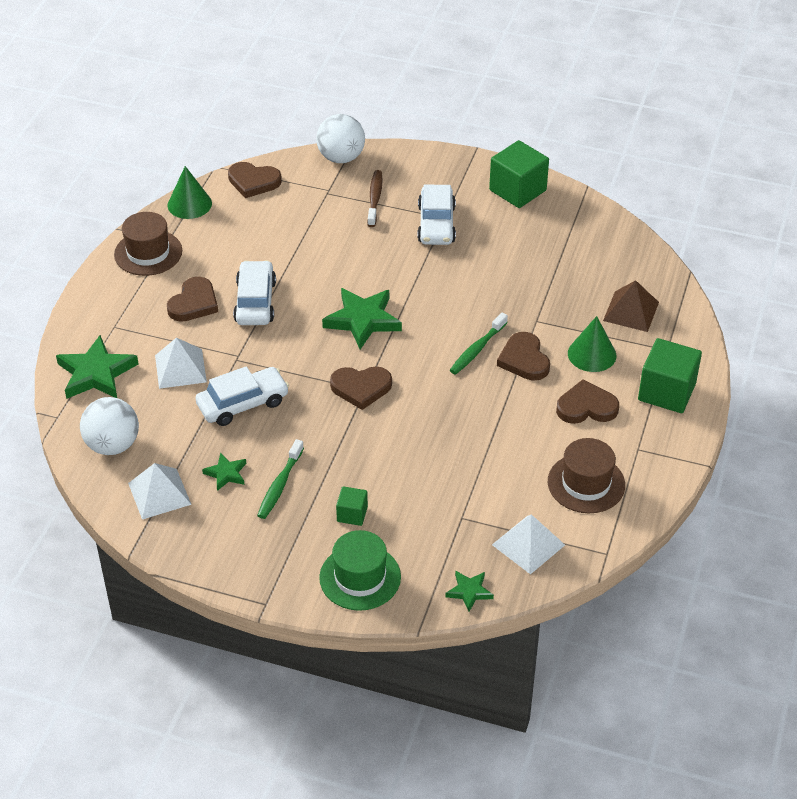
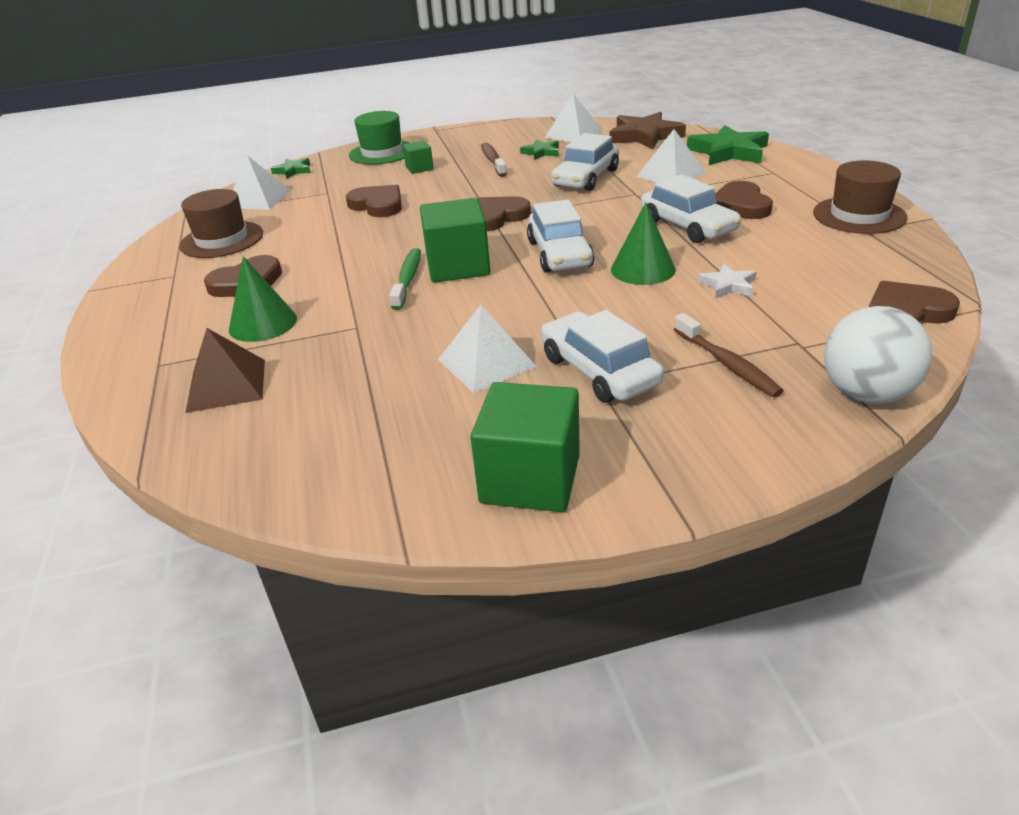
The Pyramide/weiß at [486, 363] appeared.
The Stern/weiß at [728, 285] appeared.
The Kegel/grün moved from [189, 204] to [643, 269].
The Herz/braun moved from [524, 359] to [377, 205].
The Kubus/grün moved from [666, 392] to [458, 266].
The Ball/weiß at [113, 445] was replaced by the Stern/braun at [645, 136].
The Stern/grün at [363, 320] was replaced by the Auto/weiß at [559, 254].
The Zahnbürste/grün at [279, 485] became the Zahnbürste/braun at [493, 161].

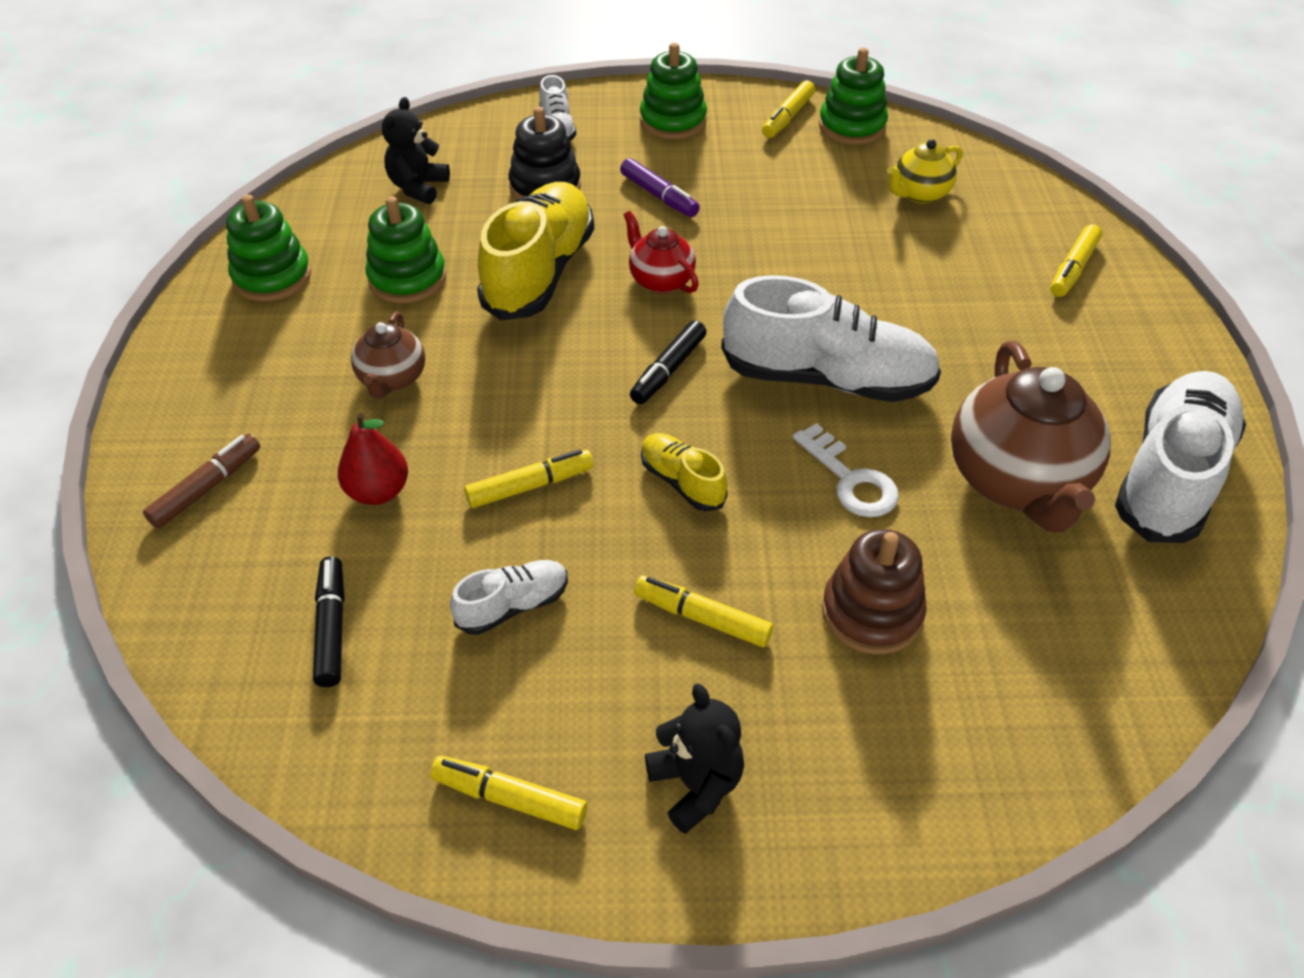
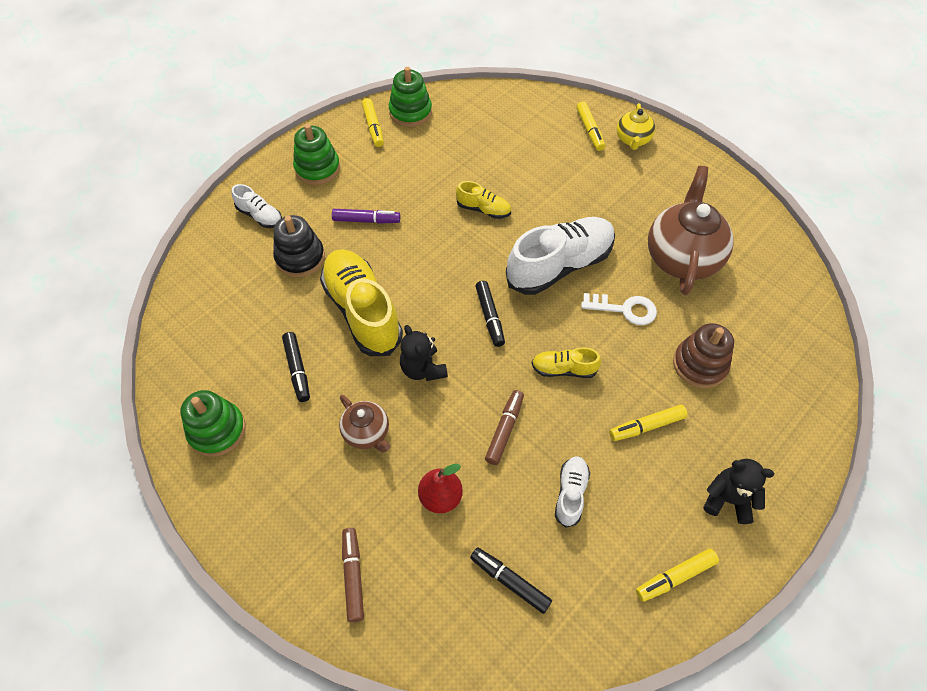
The Teekanne/rot at [660, 280] disappeared.
The Schuh/weiß at [1170, 476] disappeared.
The Schuh/gelb at [483, 209] appeared.
The Teddybär/schwarz moved from [418, 187] to [423, 369].
The Teekanne/gelb moved from [919, 194] to [632, 140].
The Stapelspielzeug/grün at [407, 278] was replaced by the Filzstift/schwarz at [297, 370].
The Filzstift/gelb at [530, 486] became the Filzstift/braun at [504, 430].
The Teekanne/braun at [1017, 481] turned 120 degrees counterclockwise.

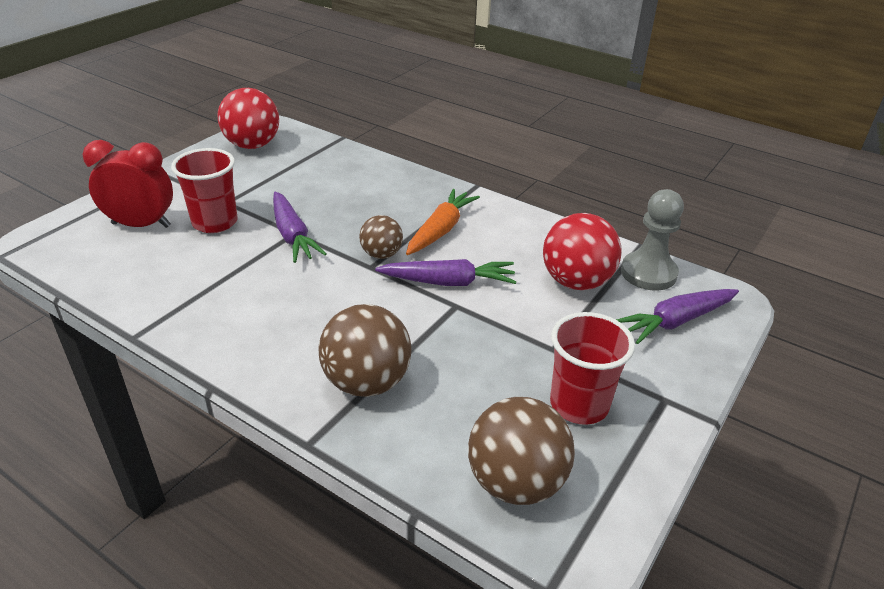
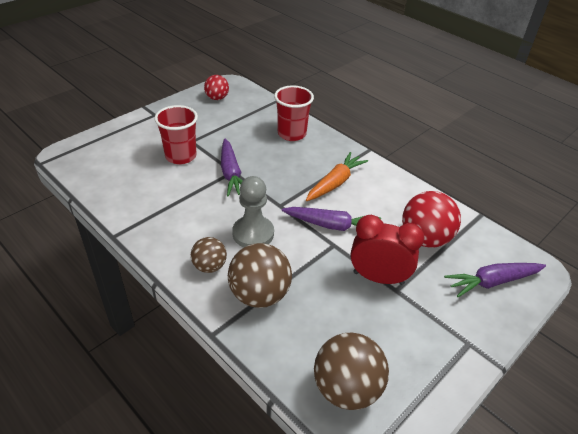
The Wecker/rot moved from [141, 225] to [378, 278].
The Ball/braun moved from [381, 254] to [209, 266].
The Becher/rot moved from [579, 405] to [291, 134].
The Bauer/grau moved from [648, 273] to [253, 233].
The Ball/rot at [252, 145] changed to 0.59 times the size.

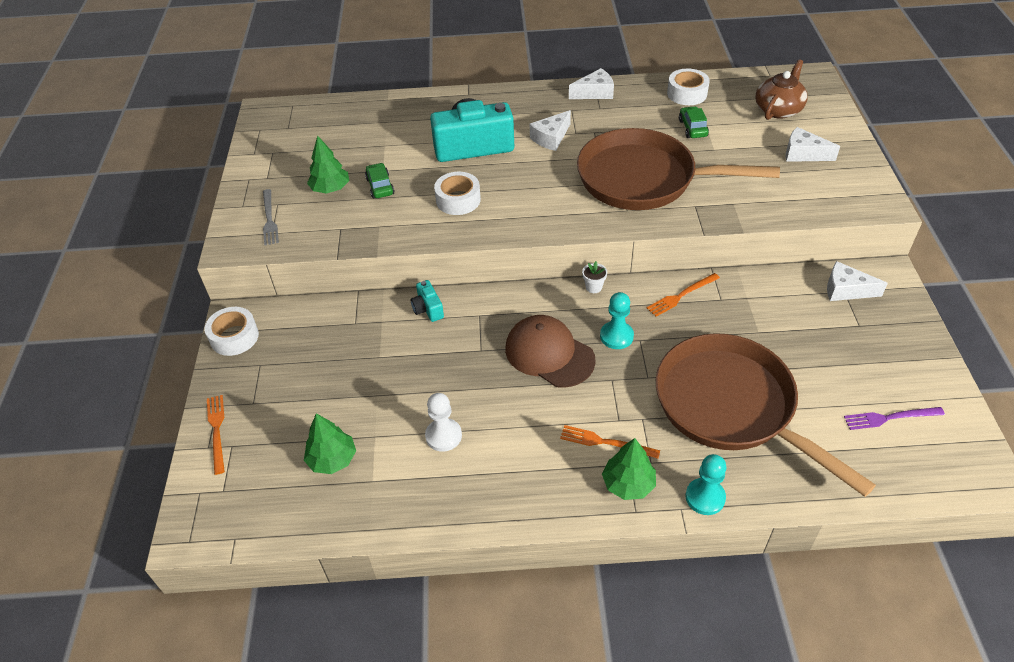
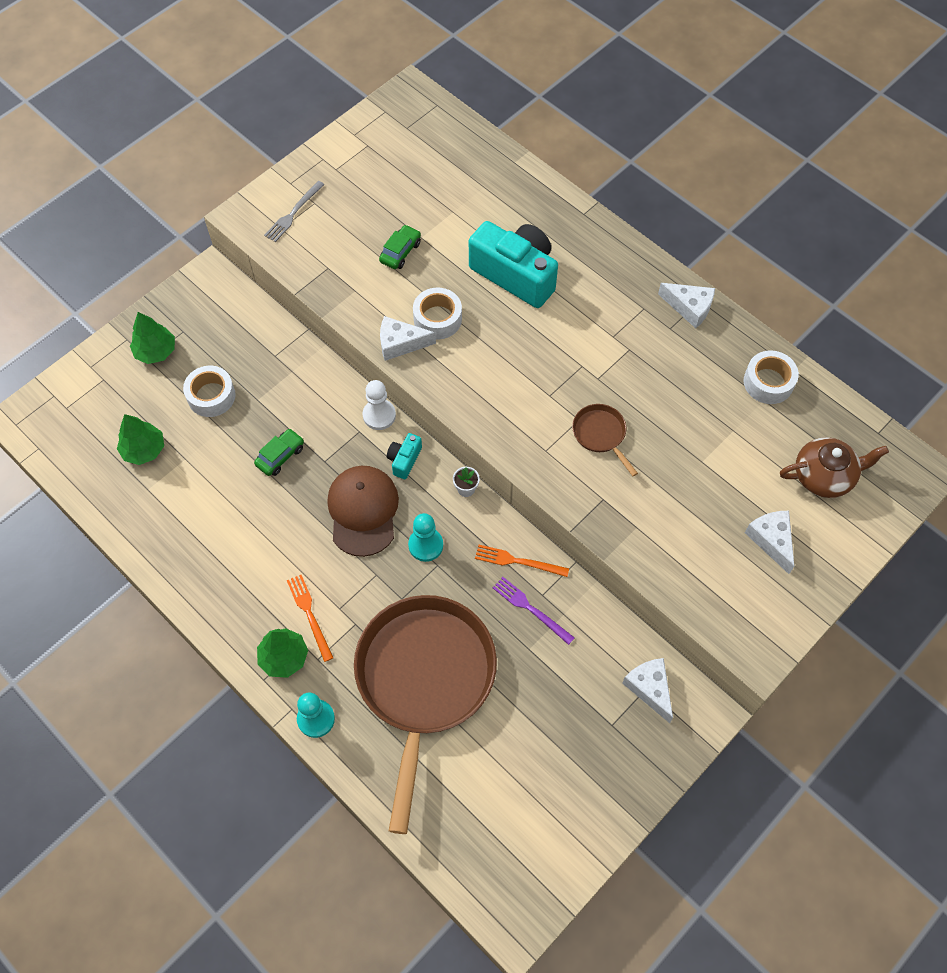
The Gabel/orange at [217, 431] disappeared.
The Klebeband/weiß moved from [234, 337] to [211, 396].
The Baum/grün moved from [330, 189] to [156, 351].
The Kamera/türkis moved from [428, 309] to [404, 460].
The Bauer/weiß moved from [443, 436] to [379, 415].
The Käse/weiß moved from [551, 138] to [400, 343].
The Auto/grün moved from [692, 128] to [280, 456].
The Gabel/lila moved from [890, 418] to [530, 609].
The Pfanne/braun at [644, 179] changed to 0.40 times the size.

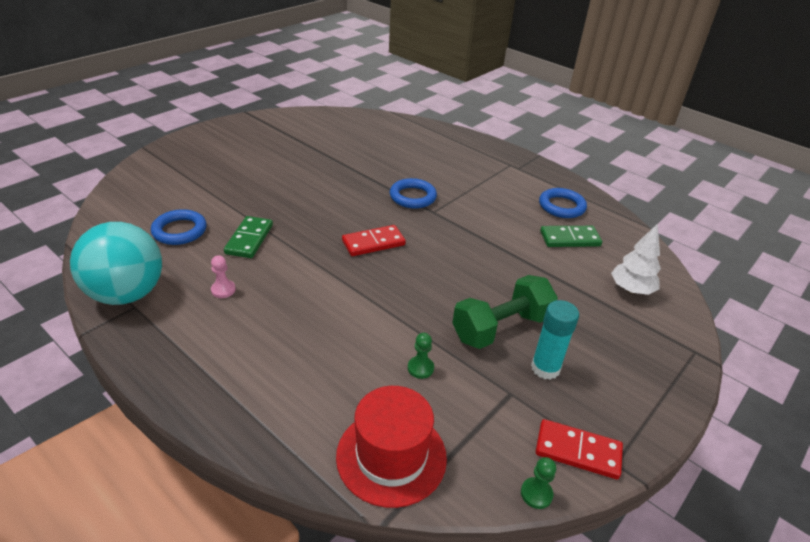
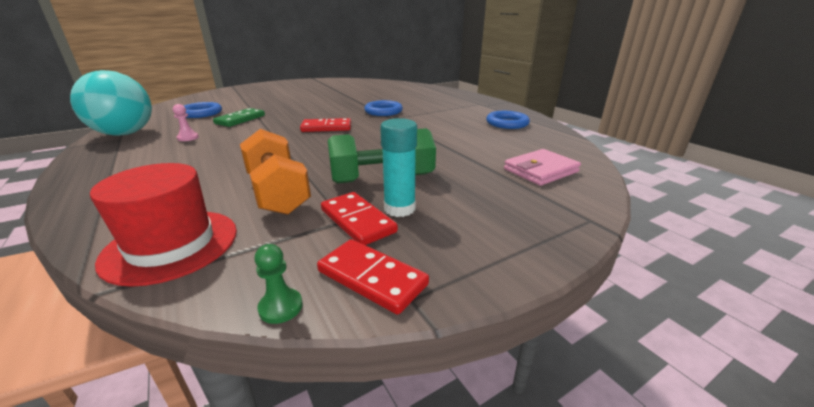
The Dominostein/grün at [570, 239] disappeared.
The Dominostein/rot at [357, 221] appeared.
The Bauer/grün at [420, 368] was replaced by the Hantel/orange at [278, 192].
The Baum/weiß at [631, 289] was replaced by the Geldbörse/rosa at [540, 170].

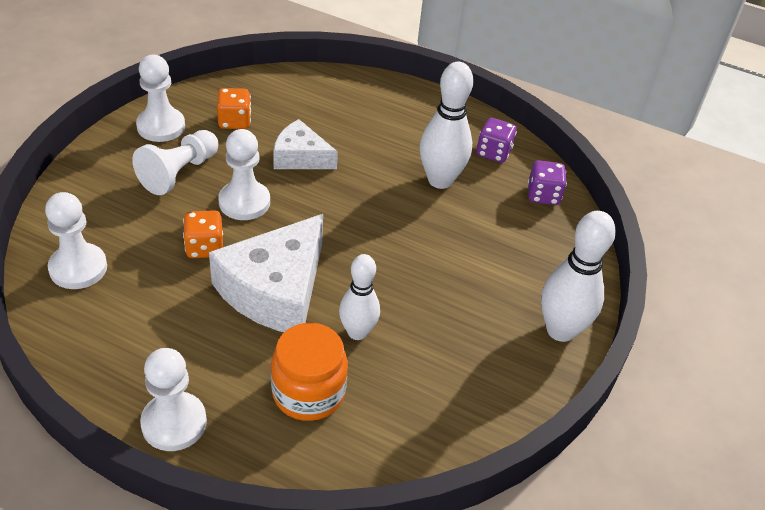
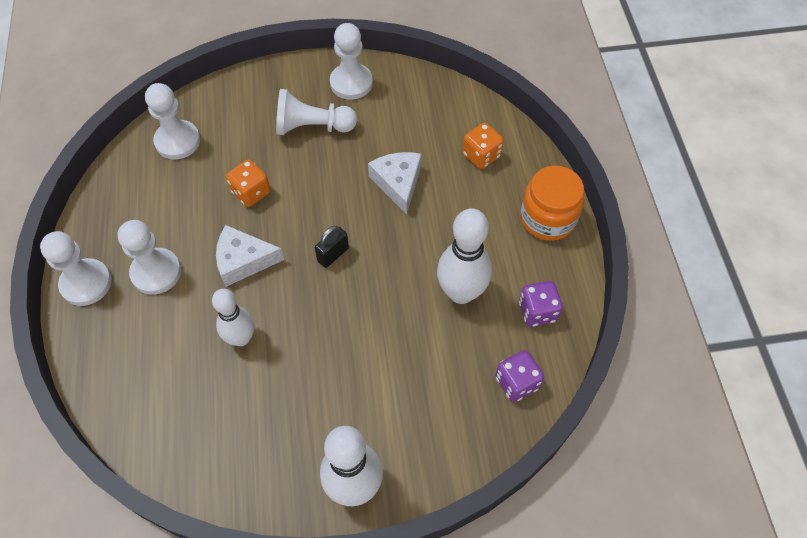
The Vorhängeschloss/schwarz at [333, 255] appeared.
The Spielwürfel/orange moved from [234, 121] to [481, 155].
The Bauer/weiß moved from [244, 202] to [156, 272].
The Einmachglas/orange moved from [308, 392] to [547, 218].
The Käse/weiß at [275, 290] changed to 0.58 times the size.

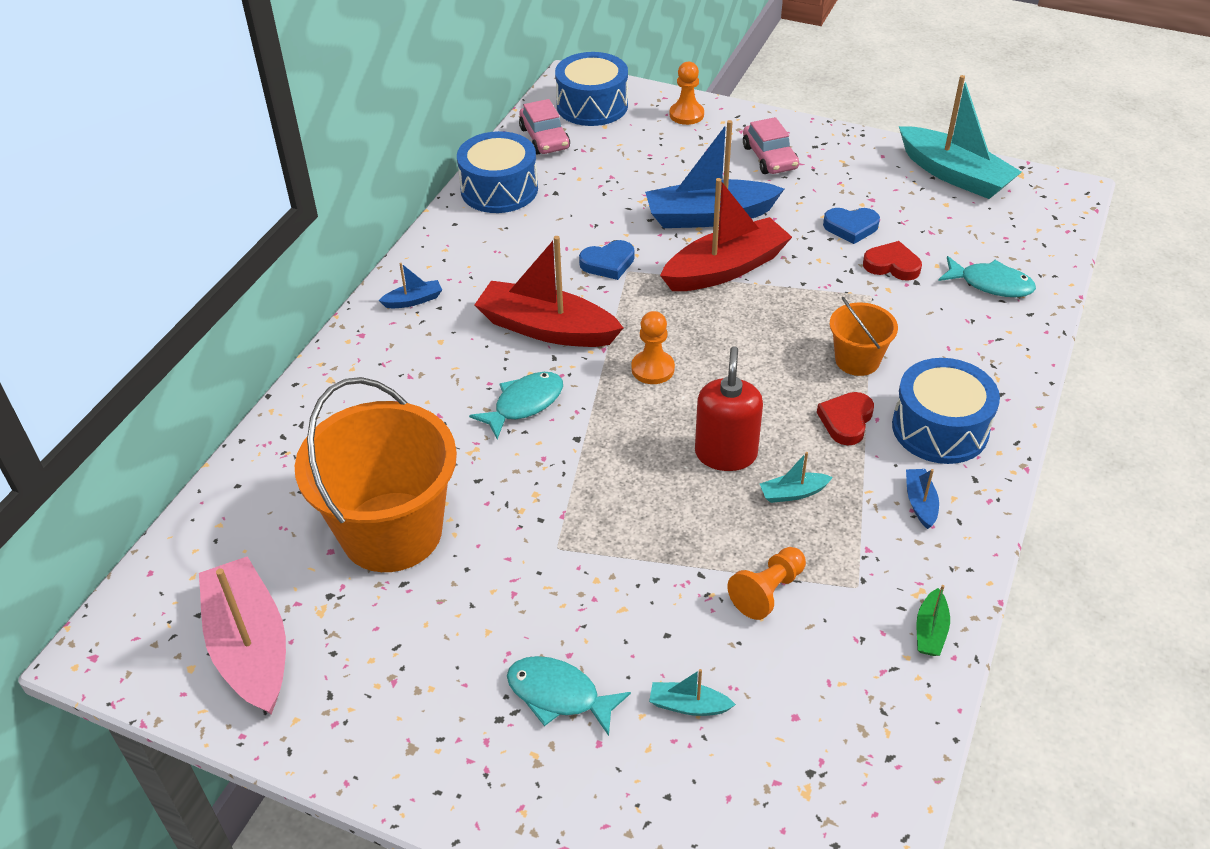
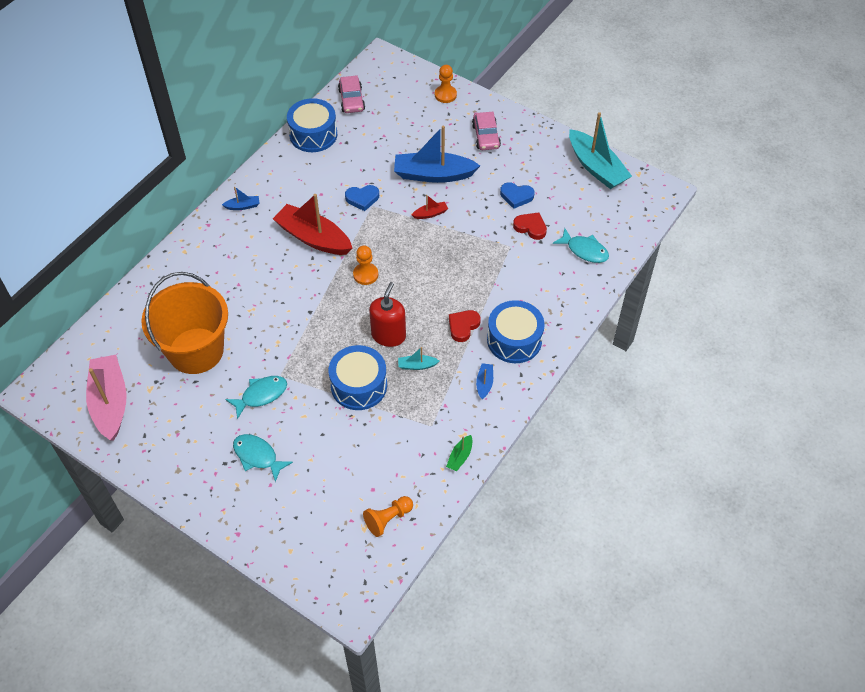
The Boot/türkis at [688, 705] disappeared.
The Eimer/orange at [857, 360] disappeared.
The Fisch/türkis moved from [524, 404] to [261, 395].
The Trommel/blau moved from [592, 106] to [359, 385].
The Bauer/orange moved from [767, 591] to [388, 519].
The Boot/rot at [726, 269] changed to 0.43 times the size.

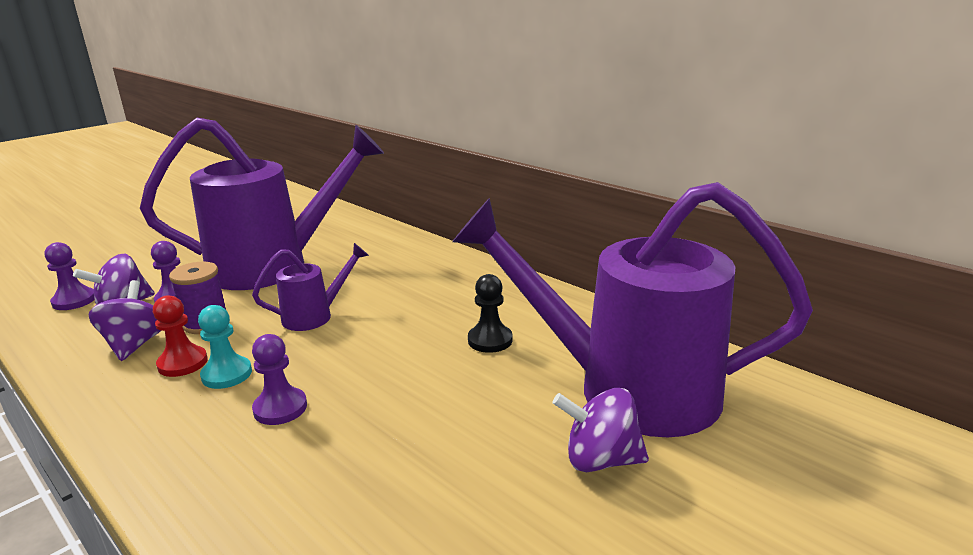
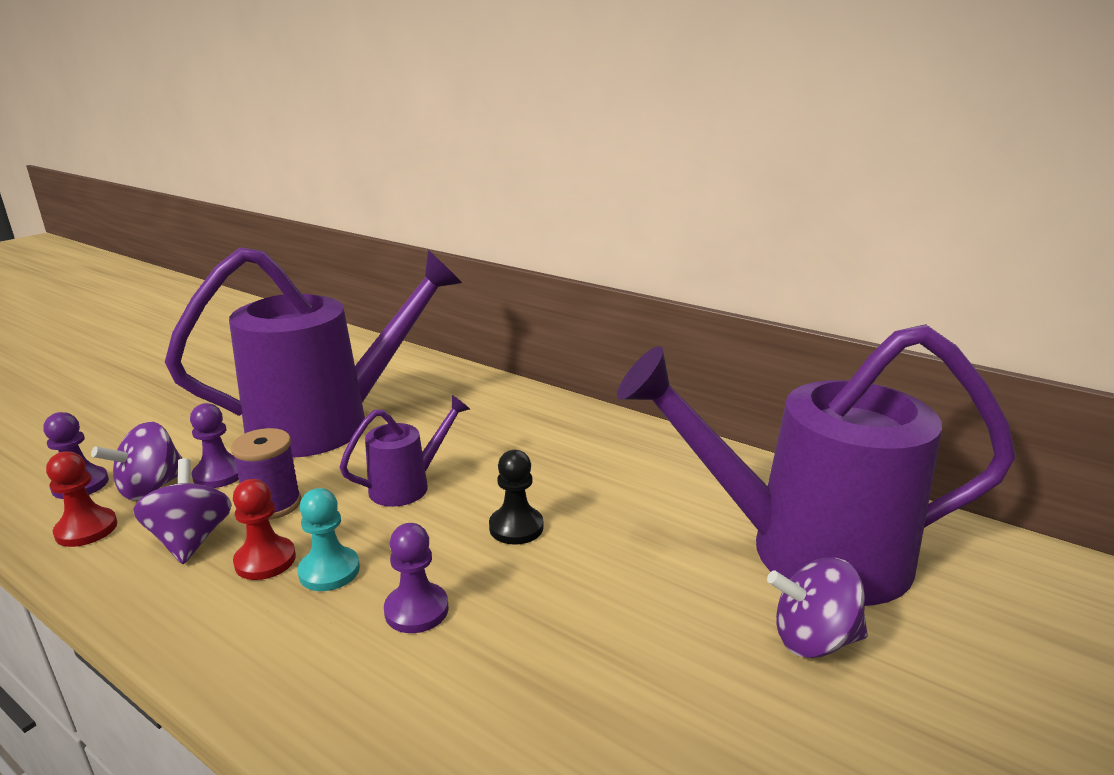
The Bauer/rot at [86, 529] appeared.
The Bauer/schwarz moved from [490, 340] to [516, 527].

